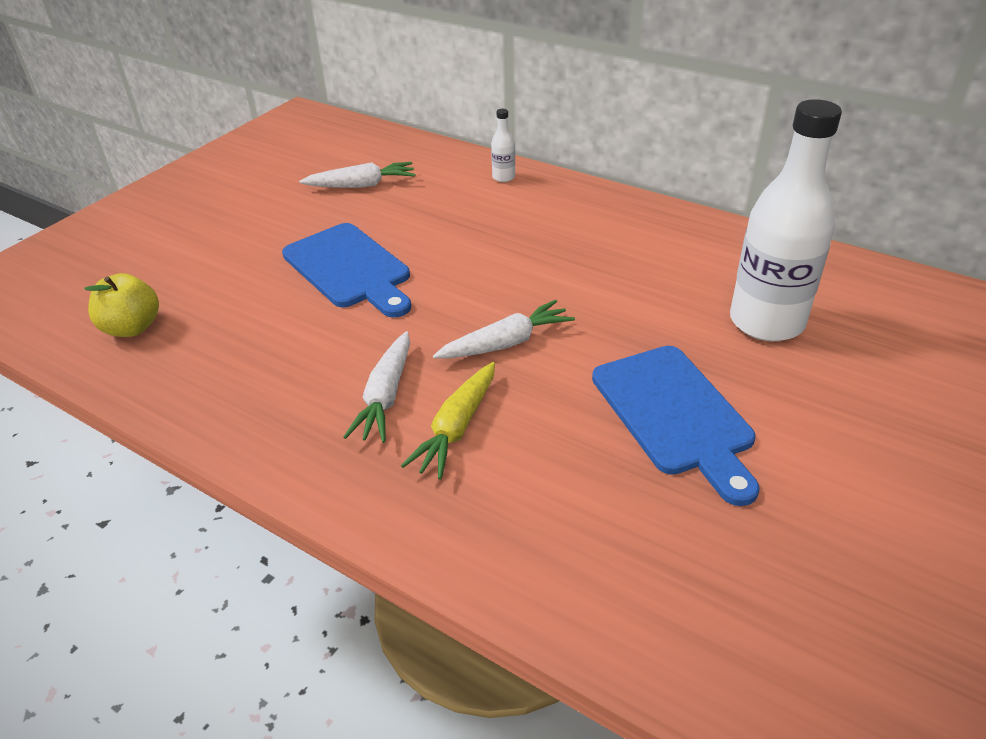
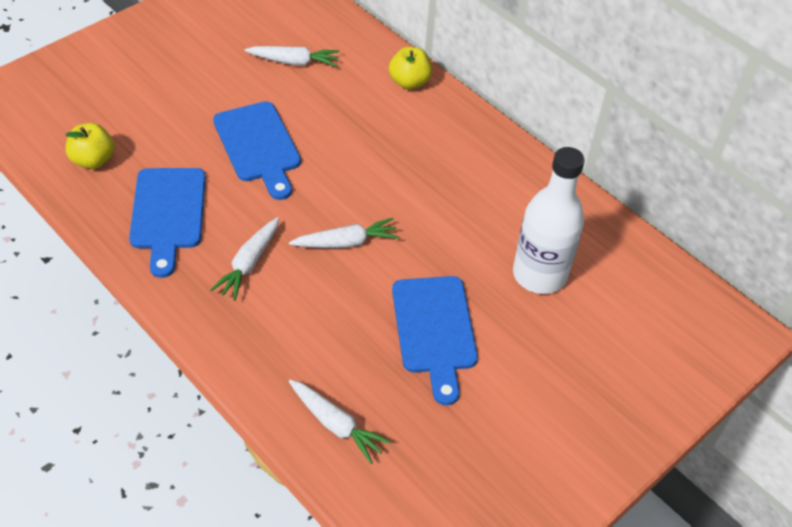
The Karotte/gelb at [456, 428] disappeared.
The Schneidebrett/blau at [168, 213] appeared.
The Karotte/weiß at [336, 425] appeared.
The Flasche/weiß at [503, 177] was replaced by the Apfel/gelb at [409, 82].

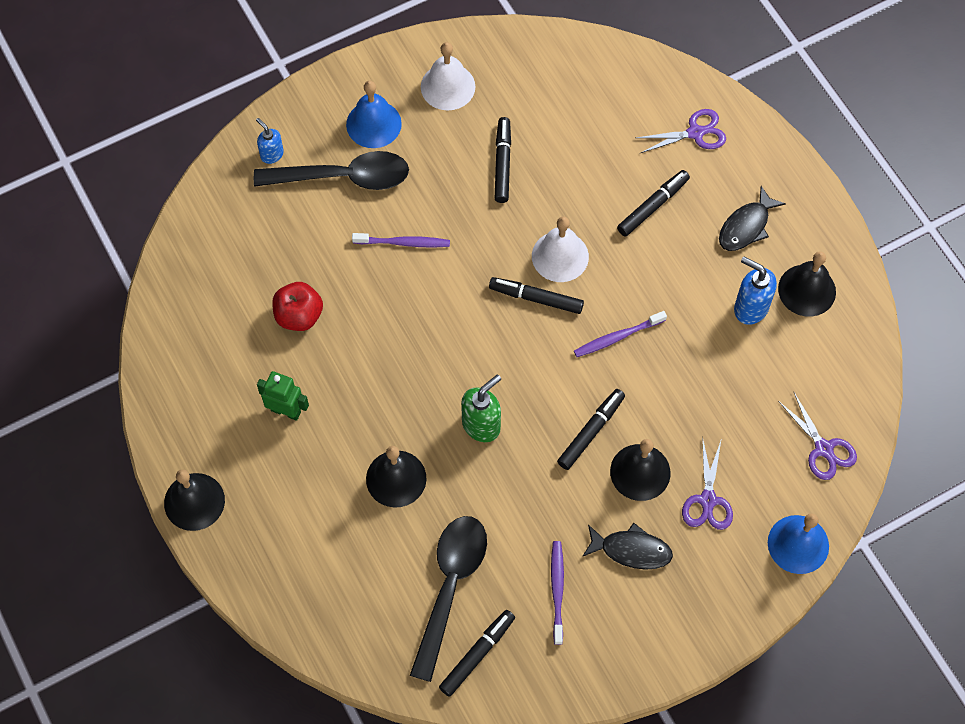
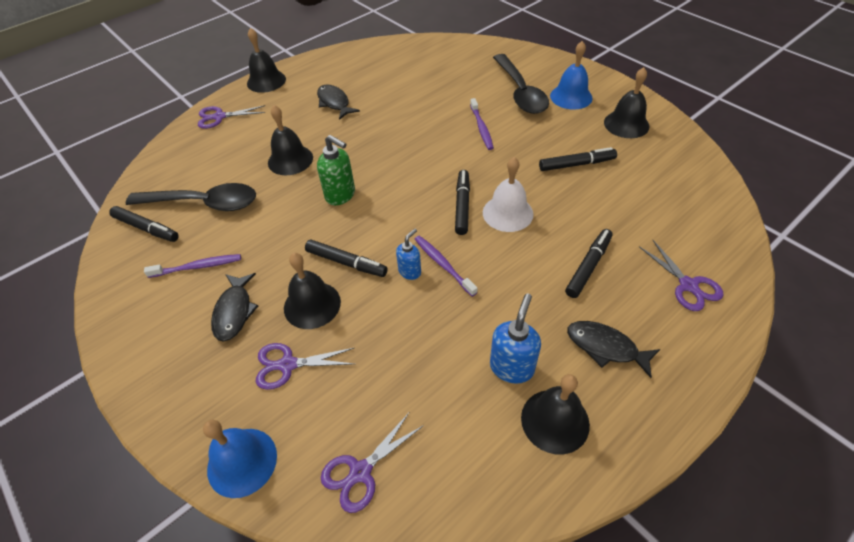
The Apfel/rot at [299, 316] disappeared.
The Schere/lila at [219, 117] appeared.
The Seifenspender/blau moved from [271, 154] to [410, 271].
The Roboter/grün at [286, 411] was replaced by the Fisch/schwarz at [334, 103].
The Glocke/weiß at [448, 86] became the Glocke/schwarz at [626, 124].
The Filzstift/schwarz at [653, 206] turned 90 degrees counterclockwise.

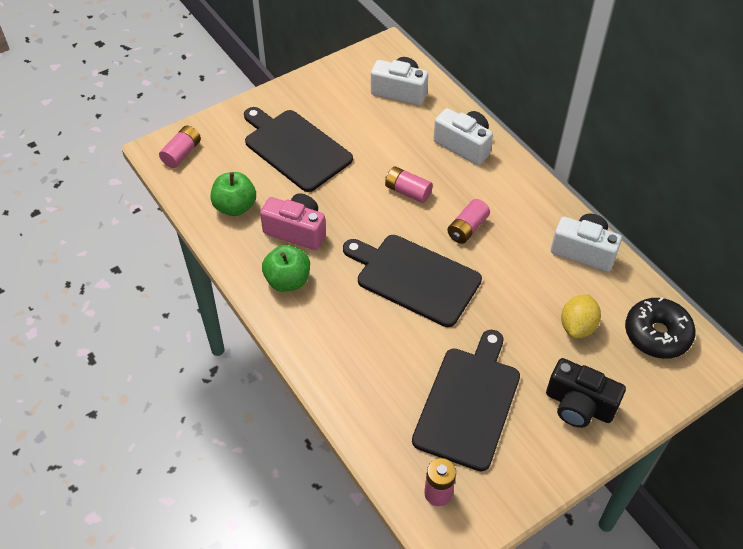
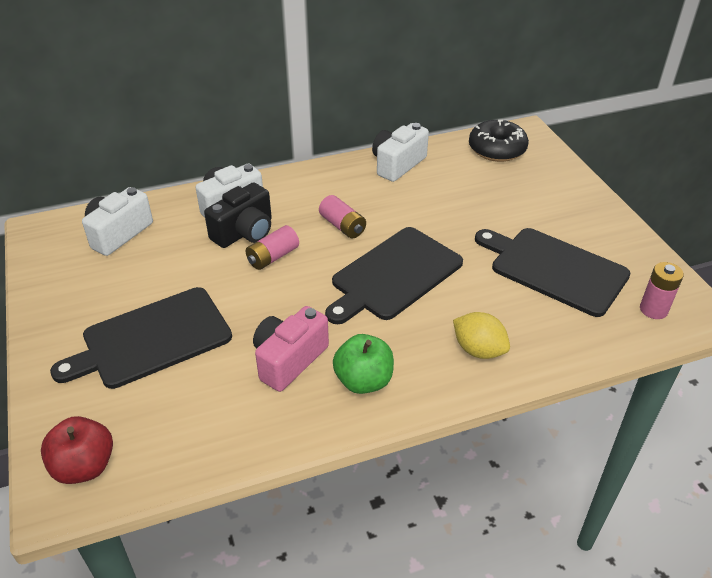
The Apfel/grün at [235, 207] disappeared.
The Kamera/schwarz moved from [579, 405] to [244, 232].
The Zitrone/gelb moved from [577, 326] to [478, 350].
The Batterie/rosa at [182, 153] was replaced by the Apfel/rot at [84, 466].

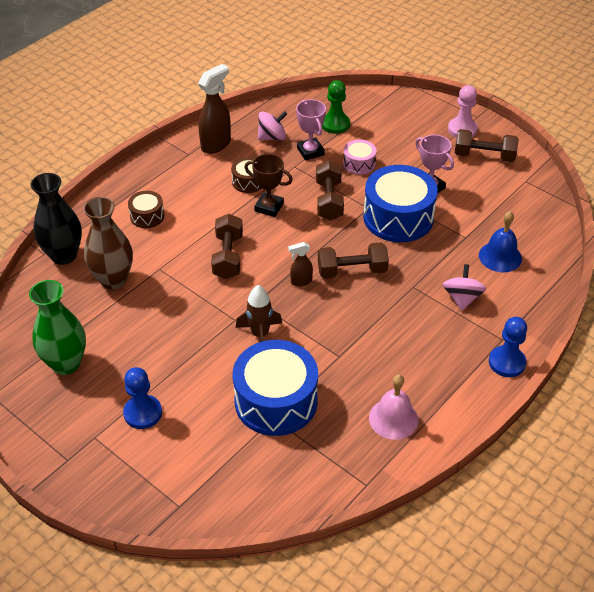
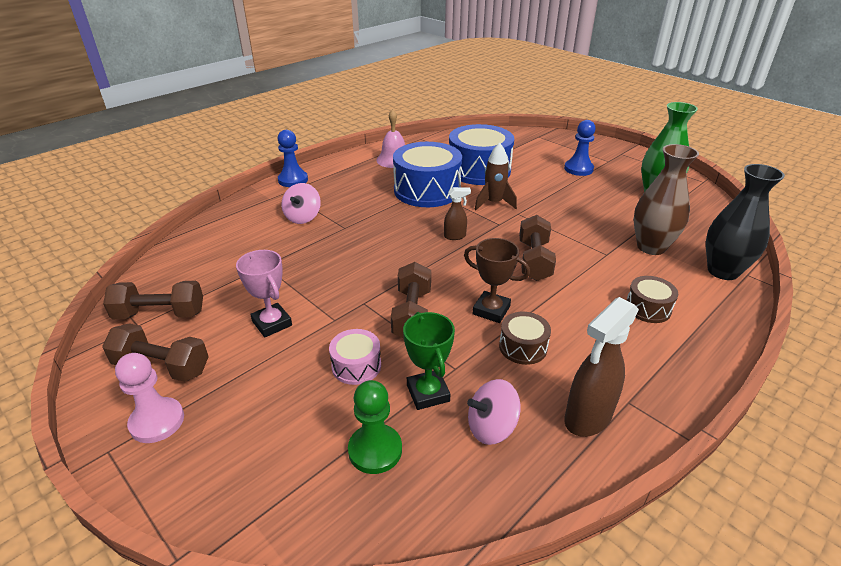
The Glocke/blau at [500, 256] disappeared.
The Hantel/braun moved from [352, 271] to [160, 314].
The Trommel/blau moved from [398, 217] to [427, 190].
The Pokal/rosa at [310, 151] became the Pokal/grün at [428, 393].

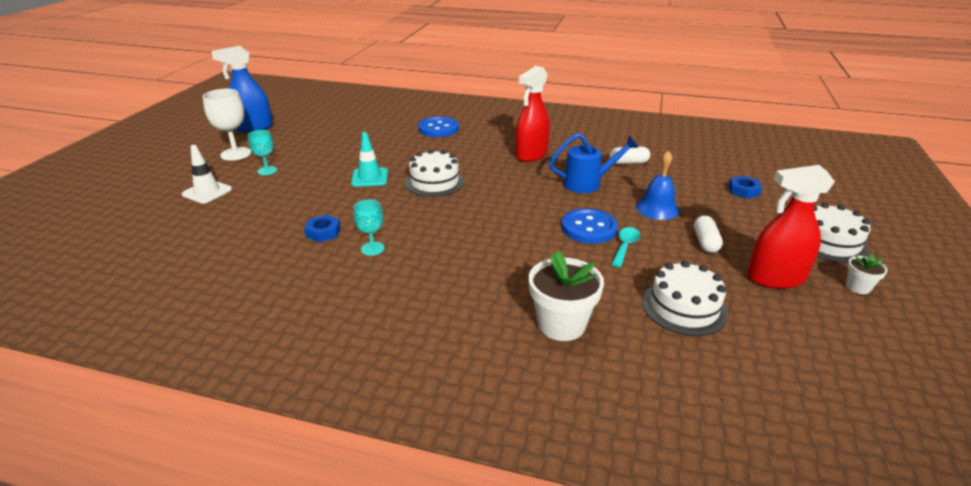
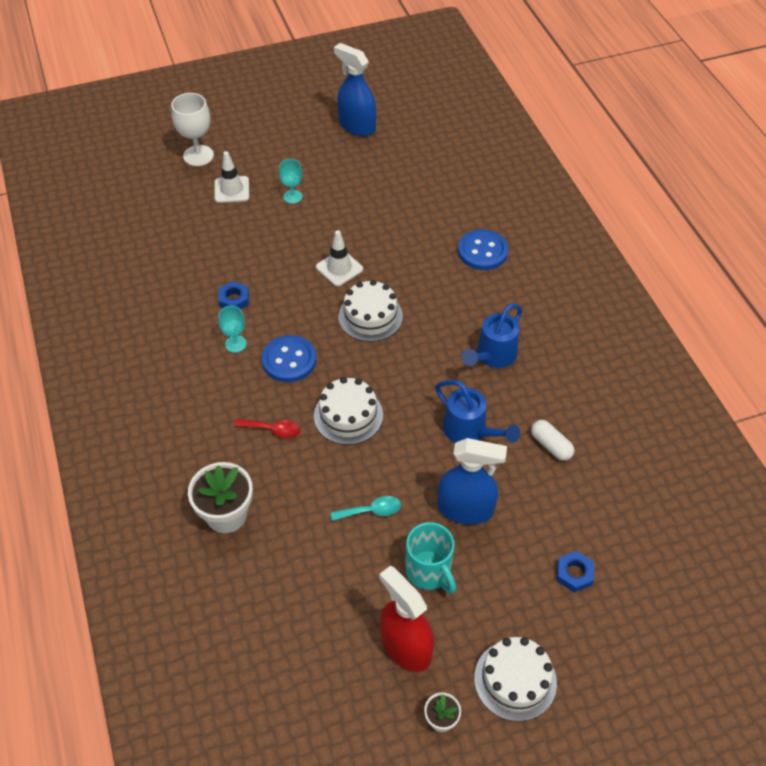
The Löffel/rot at [273, 430] appeared.
The Kelch/weiß moved from [236, 154] to [198, 156].
The Knopf/blau moved from [589, 228] to [289, 360].
The Kuchen/weiß moved from [684, 307] to [348, 415].
The Sprühflasche/rot at [531, 155] was replaced by the Gießkanne/blau at [493, 356].
The Glocke/blau at [657, 208] was replaced by the Sprühflasche/blau at [465, 509].
The Kapsel/weiß at [705, 242] was replaced by the Tasse/türkis at [429, 571].
The Leitkegel/türkis at [370, 177] became the Leitkegel/weiß at [339, 268].

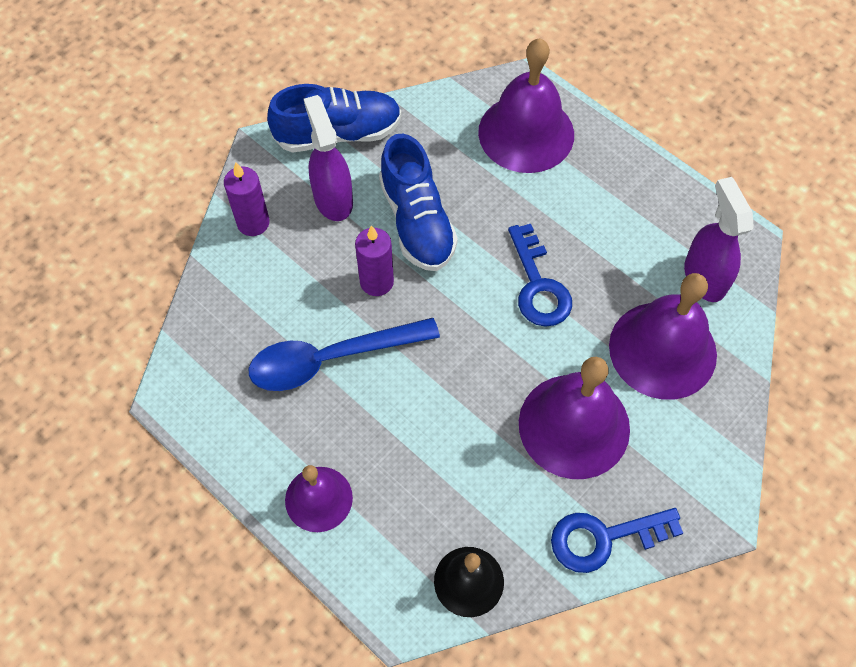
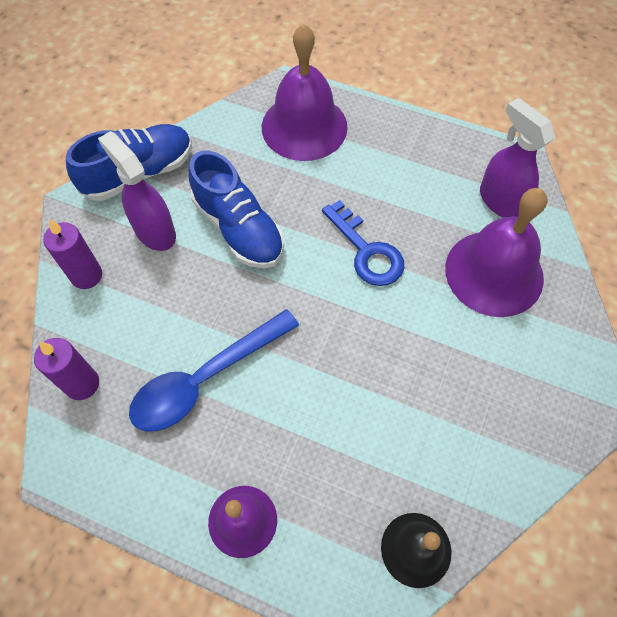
The Glocke/lila at [574, 425] disappeared.
The Schlüssel/blau at [604, 538] disappeared.
The Kerze/lila moved from [376, 282] to [82, 384].

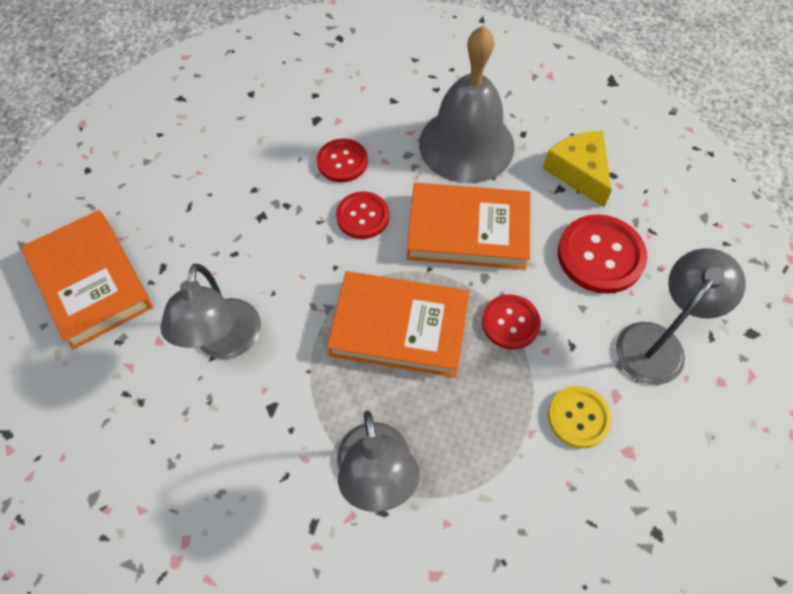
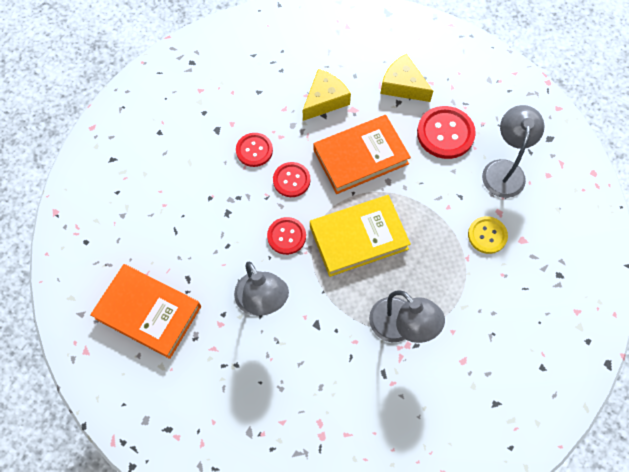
The Knopf/rot moved from [510, 323] to [286, 236].
The Glocke/grau at [466, 144] was replaced by the Käse/gelb at [325, 100].
The Buch/orange at [399, 327] became the Buch/gelb at [358, 238].

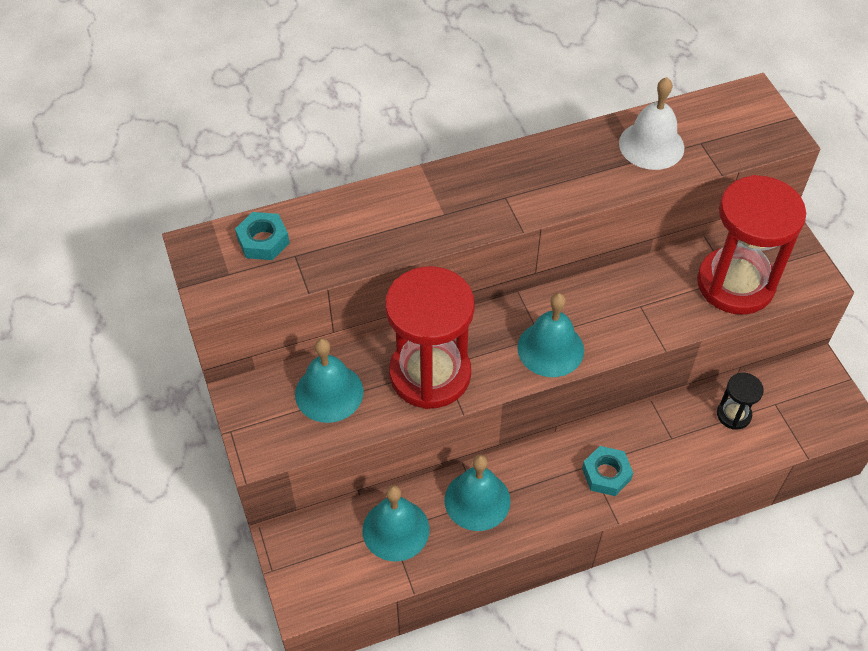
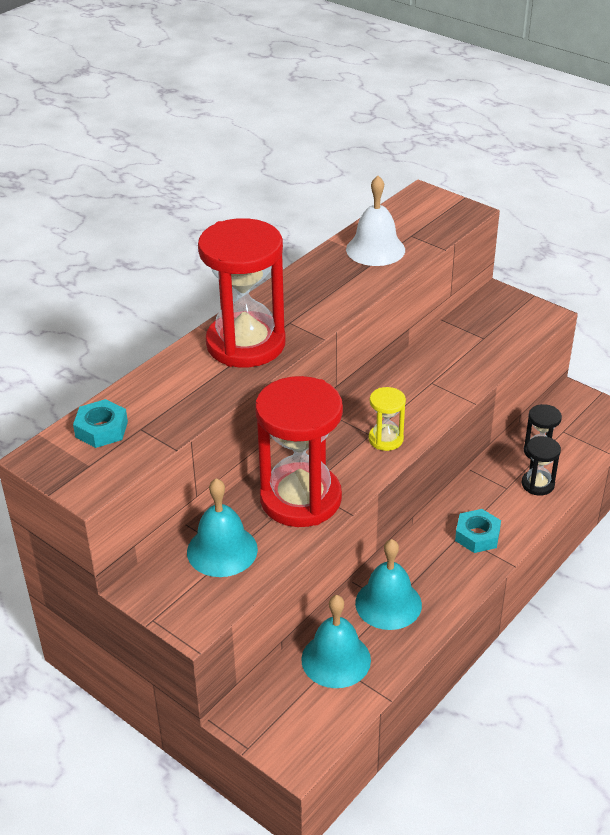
The Sanduhr/schwarz at [537, 484] appeared.
The Sanduhr/rot moved from [735, 284] to [246, 344].
The Glocke/türkis at [550, 348] was replaced by the Sanduhr/gelb at [385, 439].

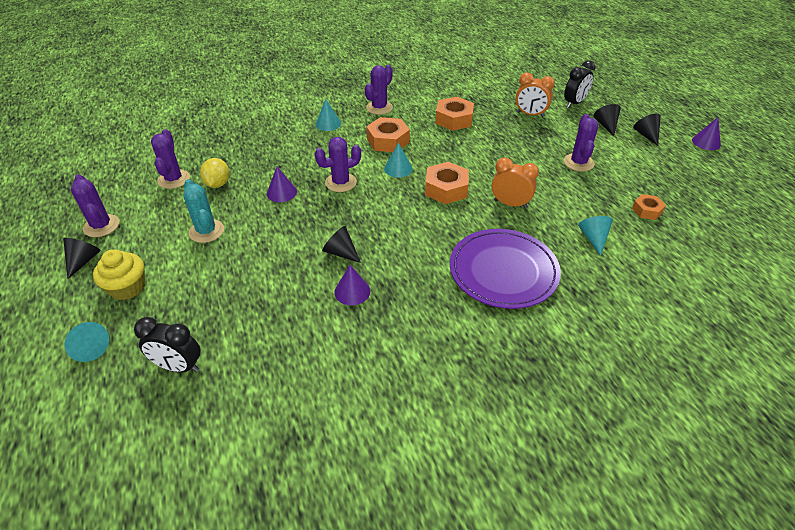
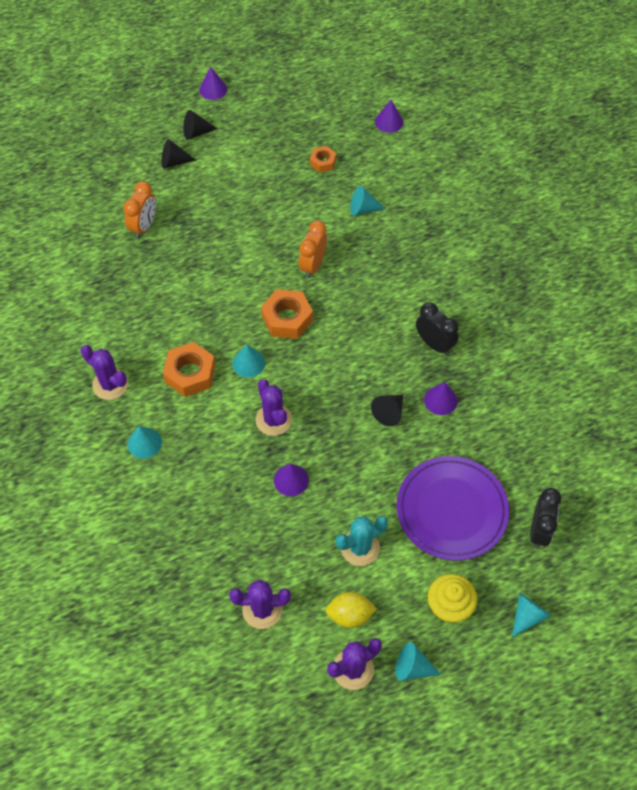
The Sechskantmutter/orange at [454, 119] disappeared.
The Kaktus/lila at [578, 162] disappeared.
The Kegel/lila at [389, 122] appeared.
The Zitrone/gelb moved from [217, 184] to [350, 615].
The Teller/lila moved from [503, 271] to [451, 510].
The Wecker/schwarz moved from [574, 103] to [434, 344].
The Kegel/schwarz at [83, 261] became the Kegel/türkis at [412, 668].

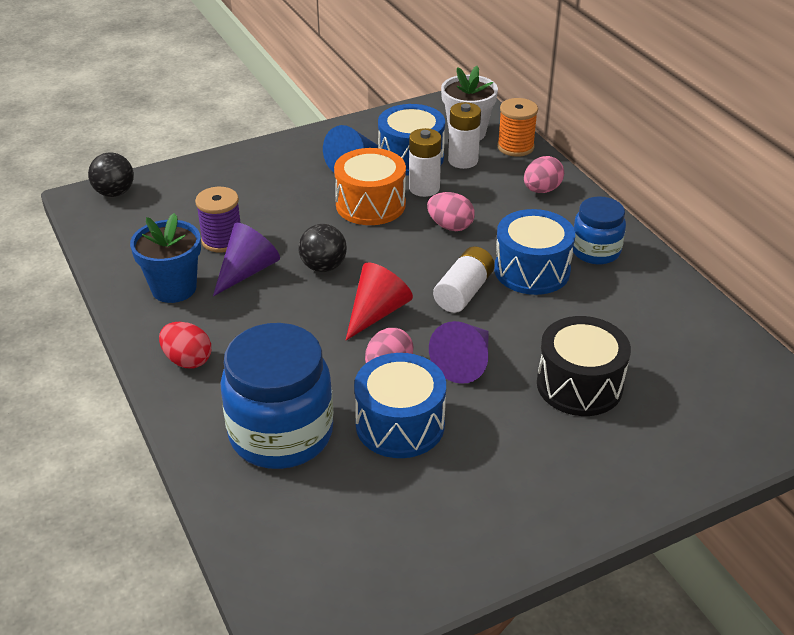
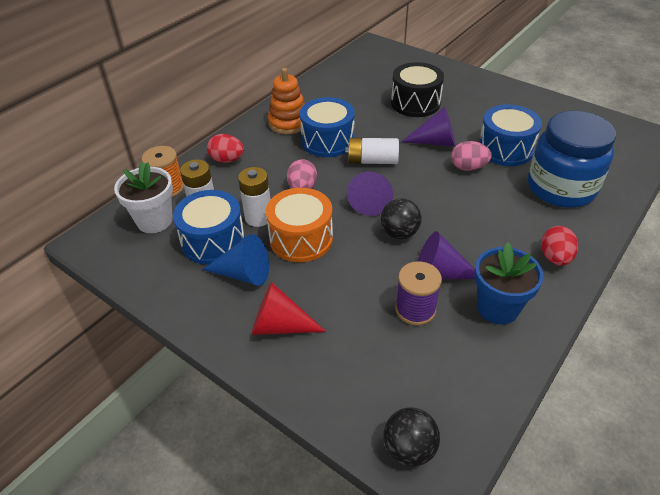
The Kegel/lila at [371, 201] appeared.
The Kegel/rot moved from [377, 312] to [279, 325].
The Einmachglas/blau at [595, 251] was replaced by the Stapelspielzeug/orange at [288, 123].
The Ei/rosa at [541, 190] became the Ei/rot at [227, 160].

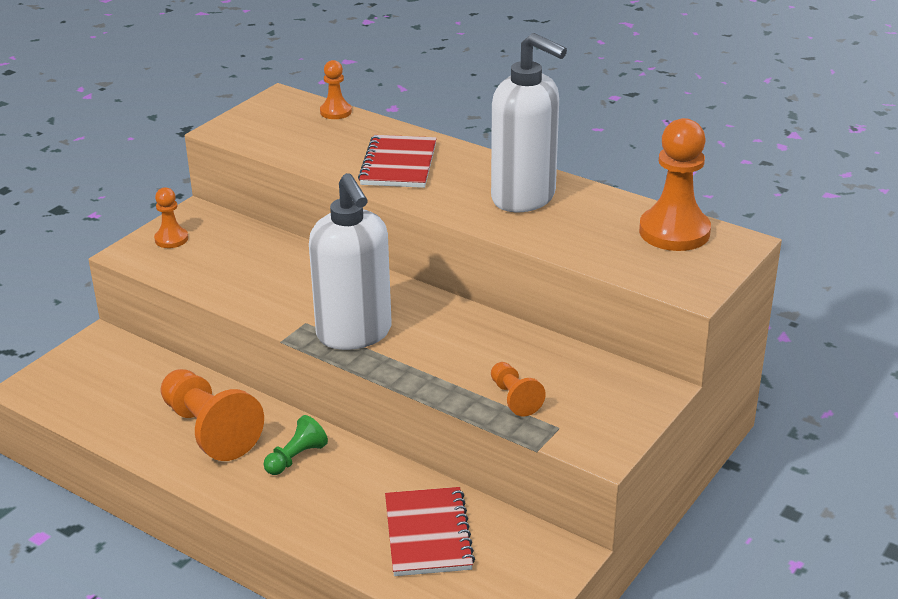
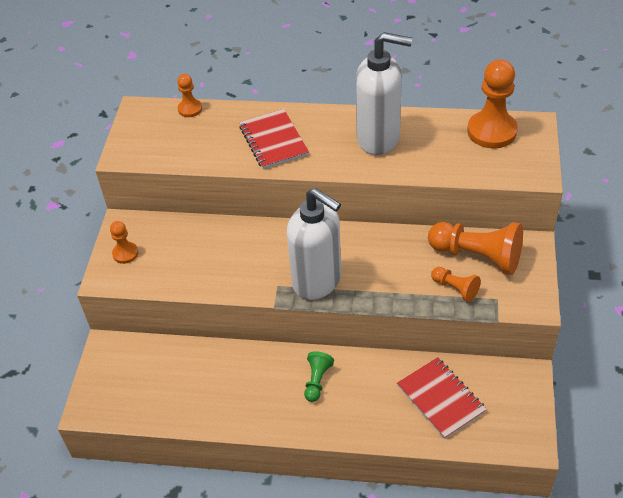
The Bauer/orange moved from [210, 430] to [477, 256].

